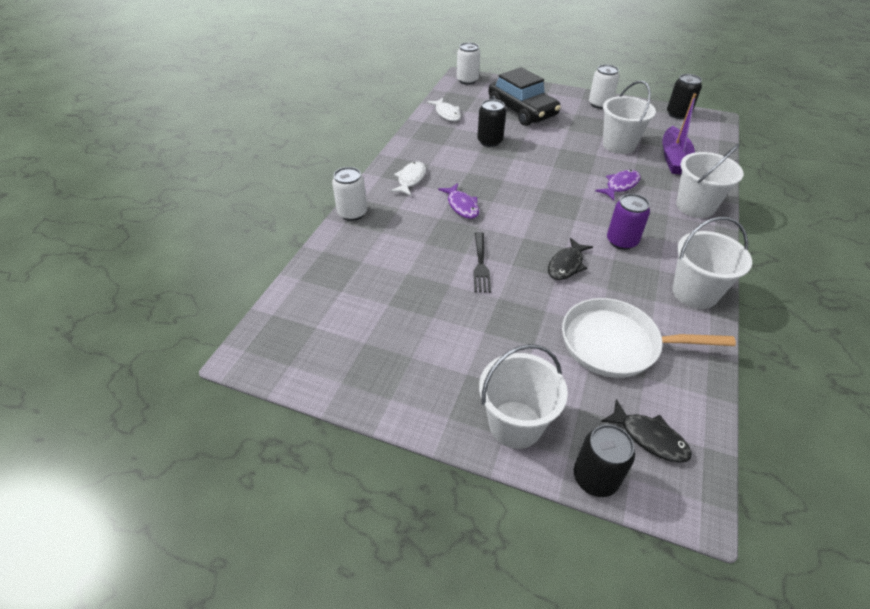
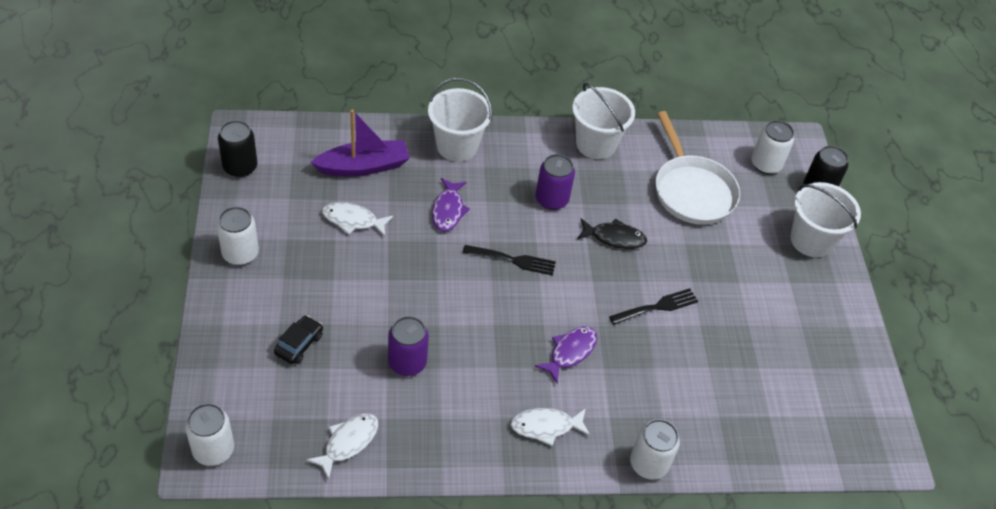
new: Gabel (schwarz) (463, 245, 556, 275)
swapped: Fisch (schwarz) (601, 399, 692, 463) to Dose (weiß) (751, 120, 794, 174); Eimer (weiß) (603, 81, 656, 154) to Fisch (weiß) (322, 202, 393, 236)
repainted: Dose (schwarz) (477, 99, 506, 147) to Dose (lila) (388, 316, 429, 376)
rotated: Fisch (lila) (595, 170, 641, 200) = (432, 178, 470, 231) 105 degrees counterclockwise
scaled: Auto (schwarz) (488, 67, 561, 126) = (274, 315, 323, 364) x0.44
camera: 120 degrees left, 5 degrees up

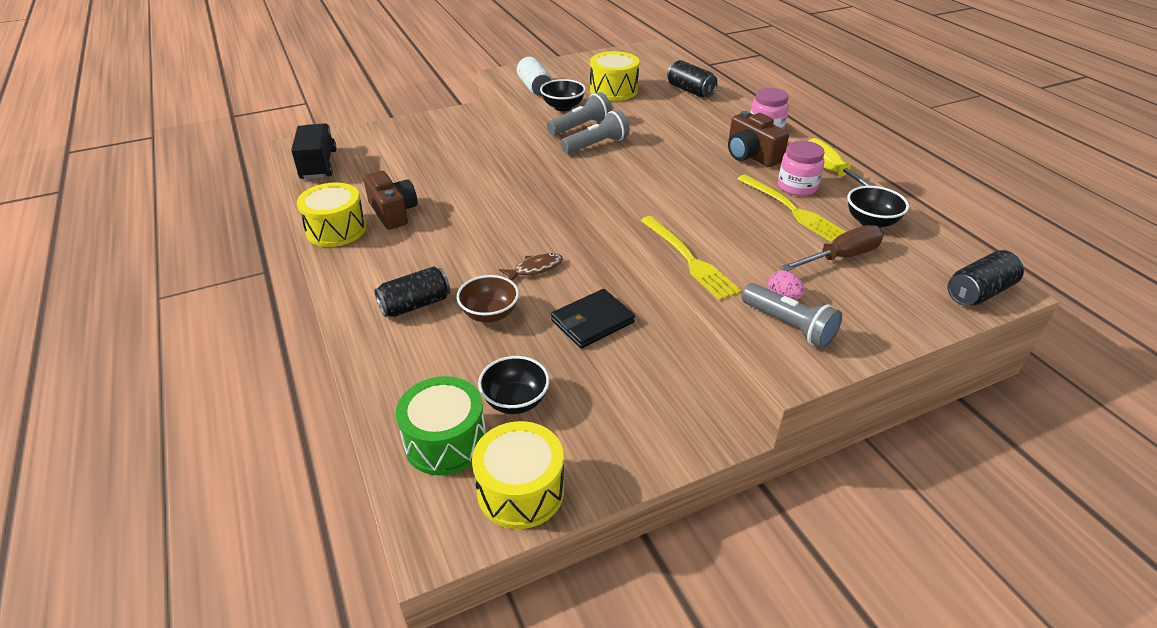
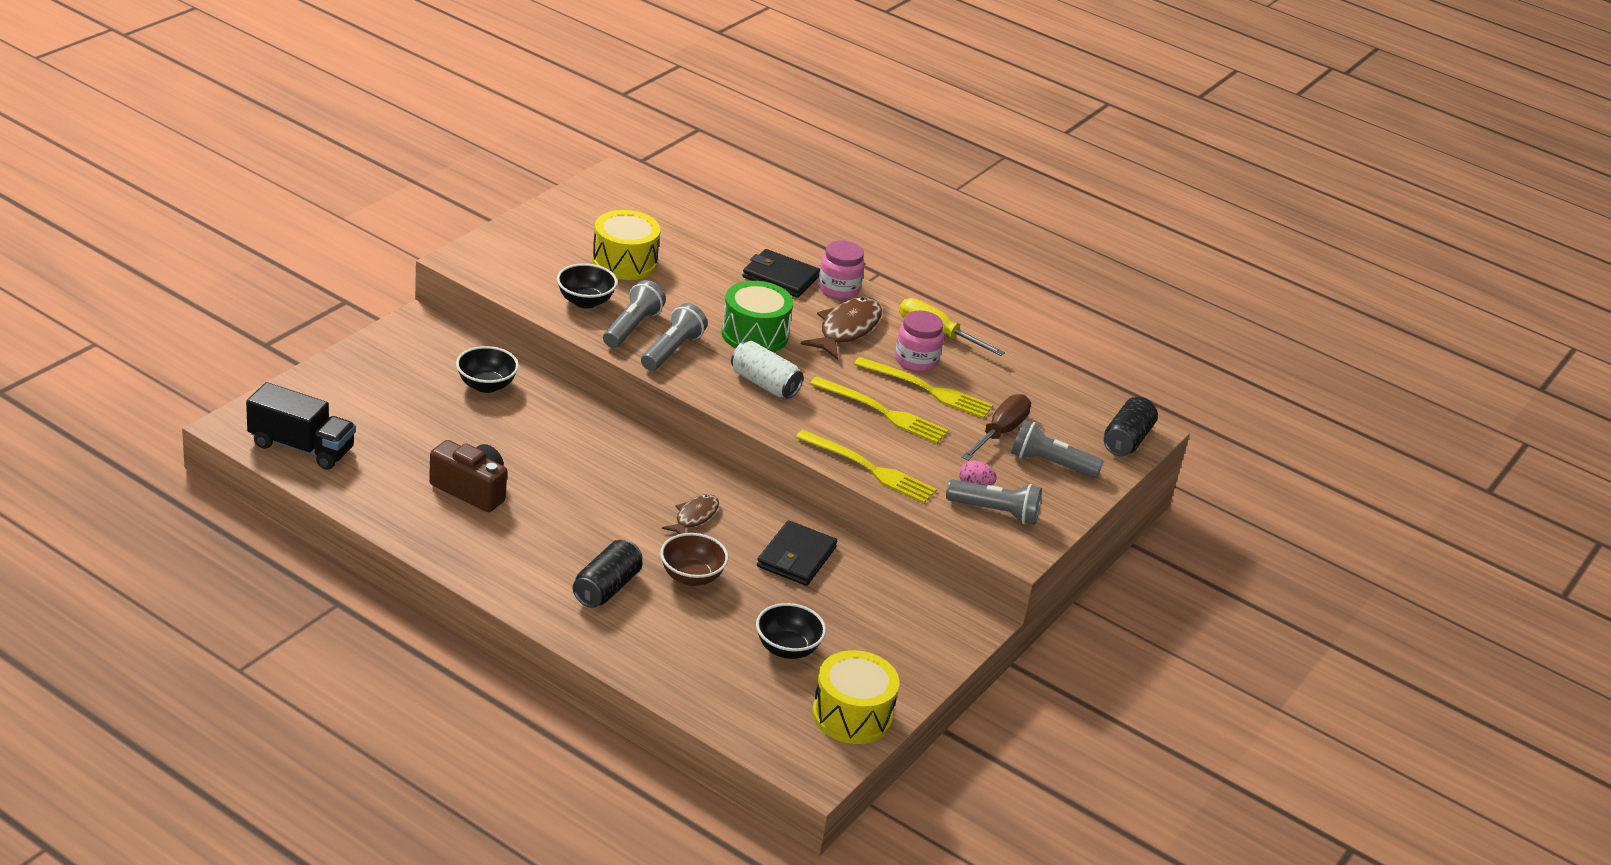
gone: Trommel (gelb) (297, 182, 367, 247); Dose (schwarz) (667, 60, 718, 97)
new: Geldbörse (schwarz) (742, 249, 820, 298); Gabel (gelb) (810, 376, 948, 444); Taschenlampe (grau) (1011, 420, 1104, 478)
shifted: Trommel (grün) (396, 376, 486, 476) to (722, 281, 793, 352); Dose (weiß) (517, 57, 552, 96) to (731, 341, 803, 399); Schüssel (schwarz) (847, 186, 909, 228) to (456, 346, 519, 393)
swapped: Kamera (braun) (728, 111, 789, 167) to Fisch (braun) (801, 297, 882, 360)
rotated: Lastwagen (schwarz) (291, 123, 336, 179) = (246, 382, 356, 470) 150 degrees clockwise
camera: 35 degrees left, 5 degrees down

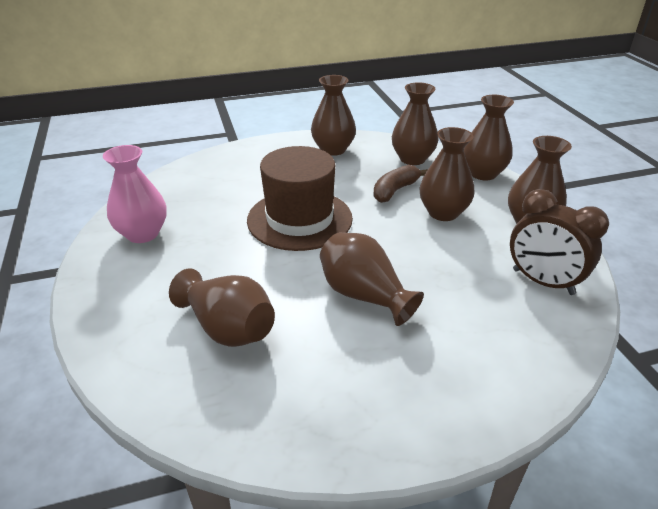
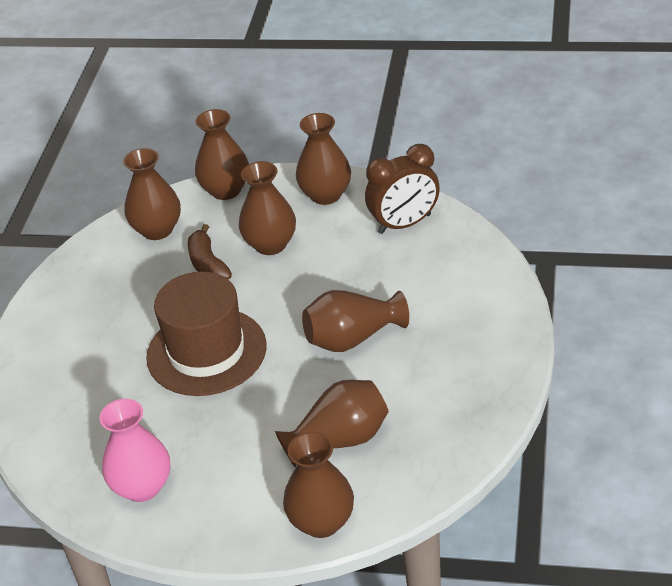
shifted: Vase (braun) (311, 75, 356, 156) to (283, 432, 354, 538)
camera: 60 degrees left, 5 degrees up

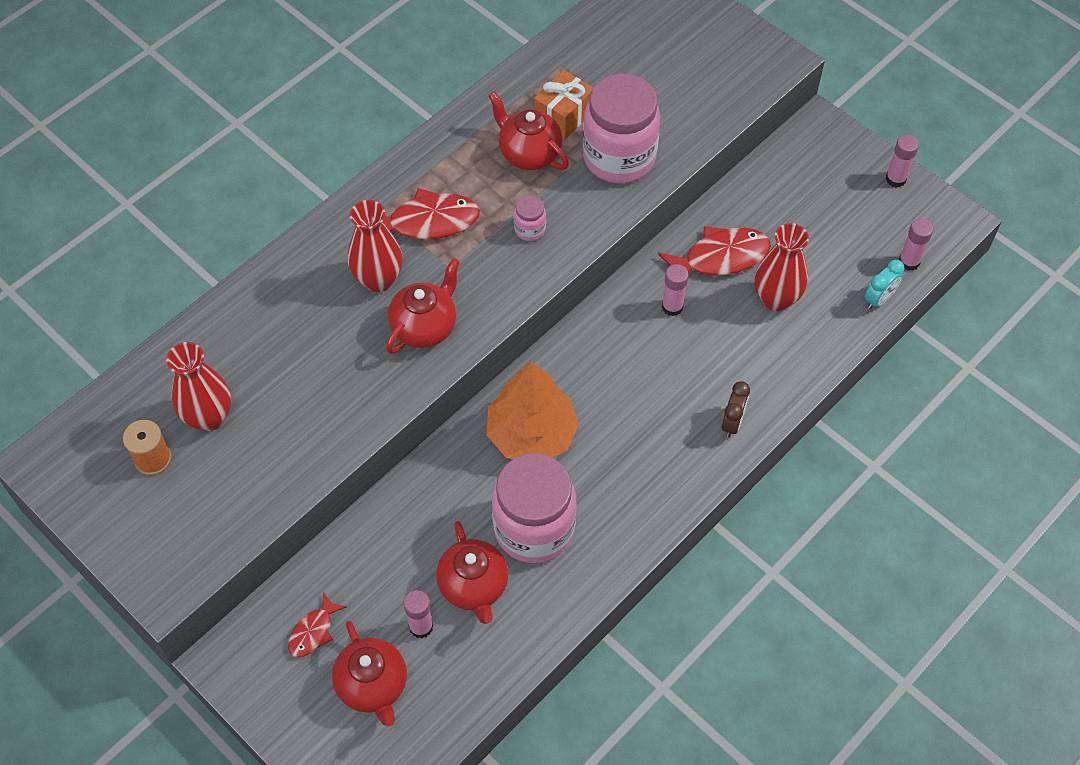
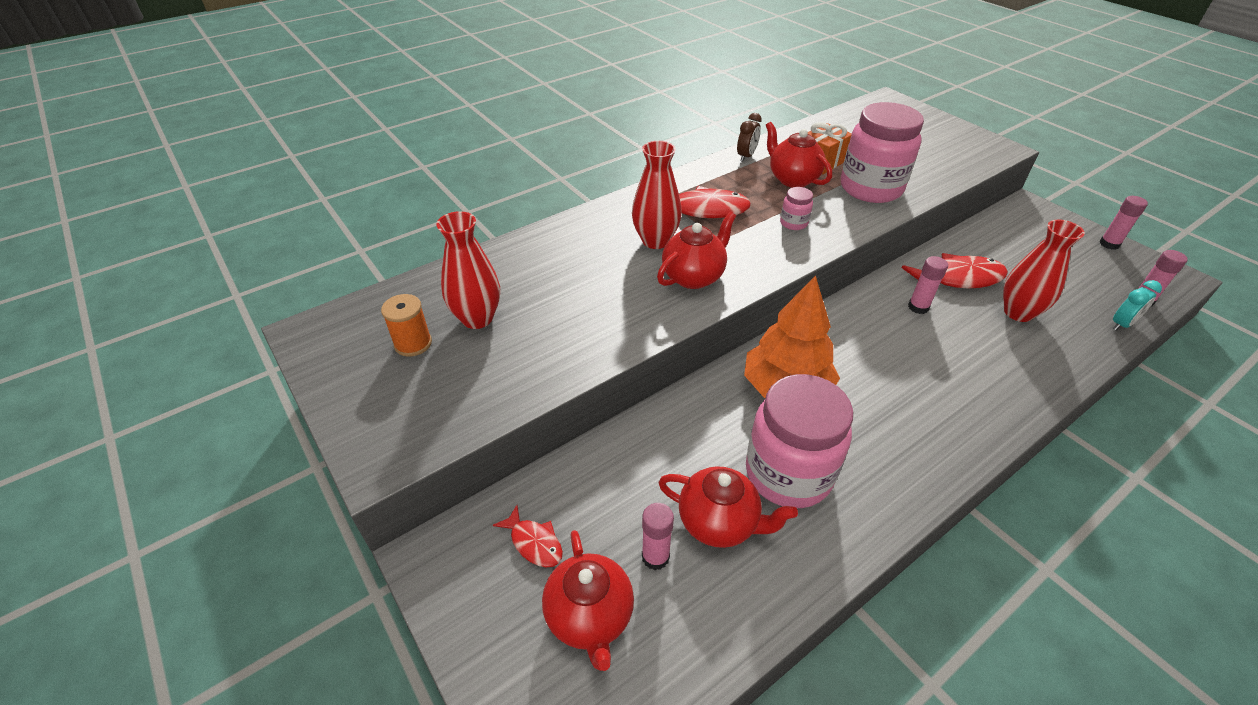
shifted: Wecker (braun) (722, 381, 750, 437) to (737, 113, 762, 162)
rotated: Fisch (rot) (288, 592, 347, 657) = (493, 505, 563, 568) 90 degrees counterclockwise; Teekanne (rot) (436, 521, 508, 624) = (658, 466, 798, 548) 60 degrees counterclockwise
camera: 10 degrees right, 15 degrees down

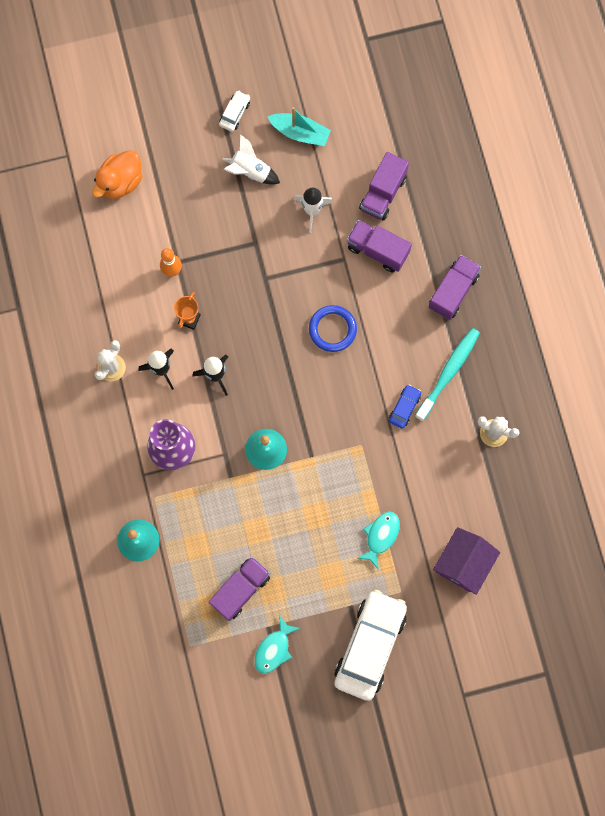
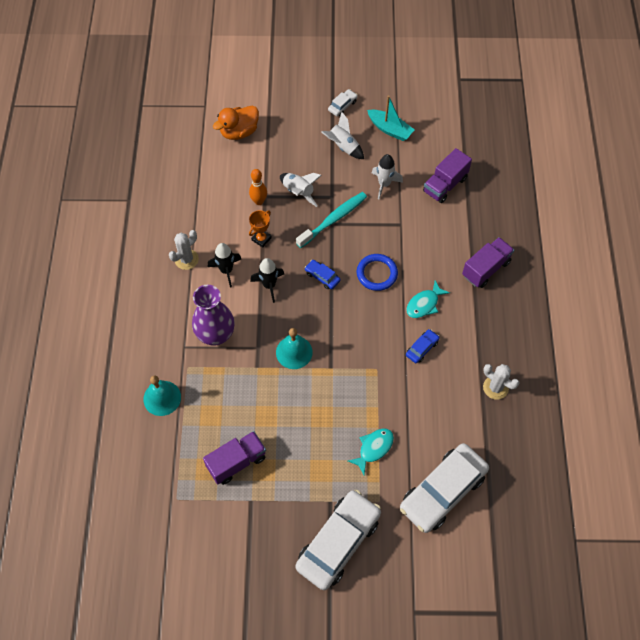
gone: Lastwagen (lila) (347, 220, 412, 272)
new: Rakete (weiß) (280, 173, 322, 207); Auto (blau) (305, 260, 340, 289)
shifted: Fisch (türkis) (255, 615, 300, 674) to (406, 280, 450, 318); Zahnbürste (türkis) (415, 328, 480, 421) to (296, 192, 367, 248)
swapped: Haus (lila) (433, 527, 500, 595) to Auto (weiß) (400, 443, 489, 533)
camera: 15 degrees right, 15 degrees down

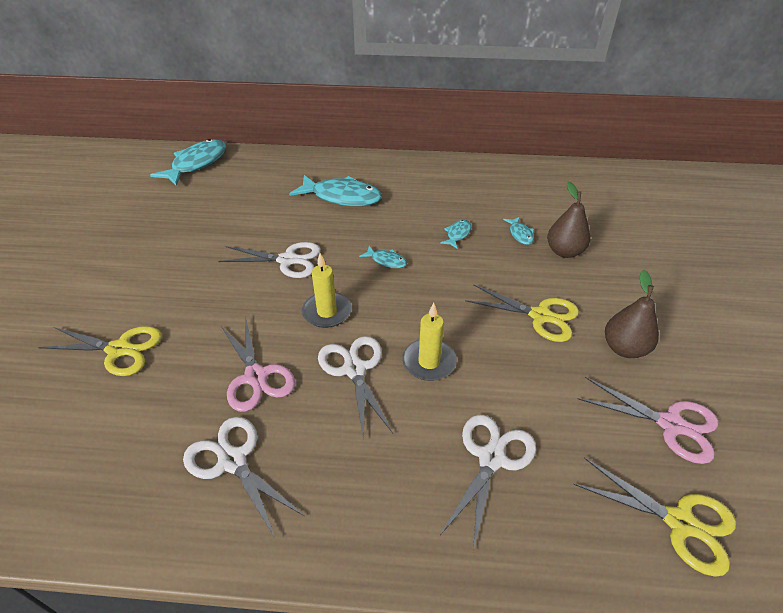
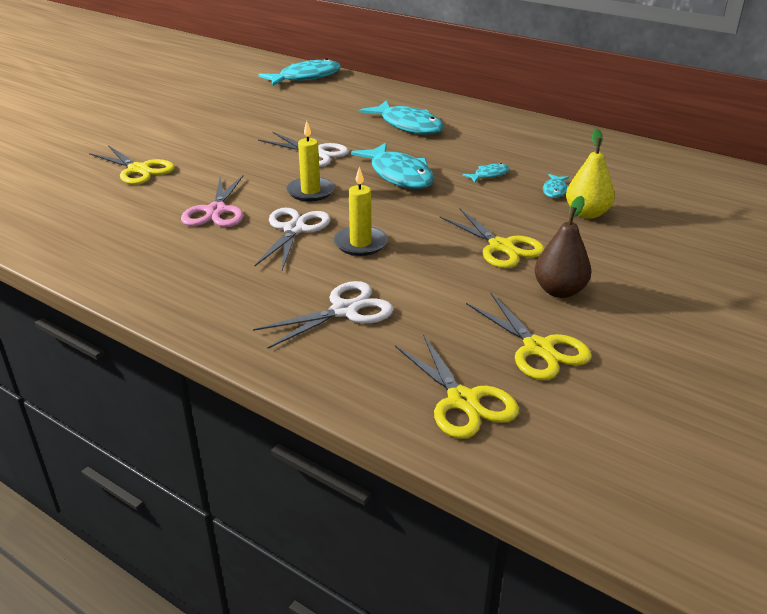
gone: Schere (weiß) (183, 417, 304, 539)
repainted: Birne (braun) (547, 182, 590, 258) to Birne (gelb) (566, 129, 615, 219); Schere (rosa) (578, 377, 718, 464) to Schere (gelb) (466, 293, 592, 380)
scaled: Fisch (türkis) (359, 246, 407, 268) = (351, 143, 434, 189) x2.16
camera: 30 degrees right, 10 degrees down

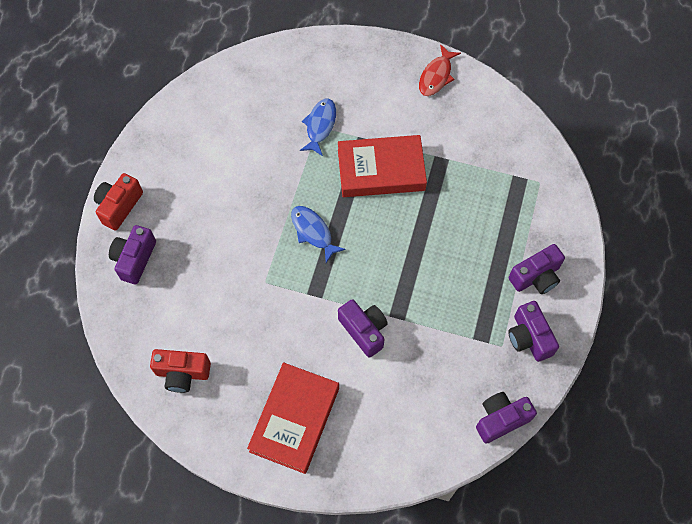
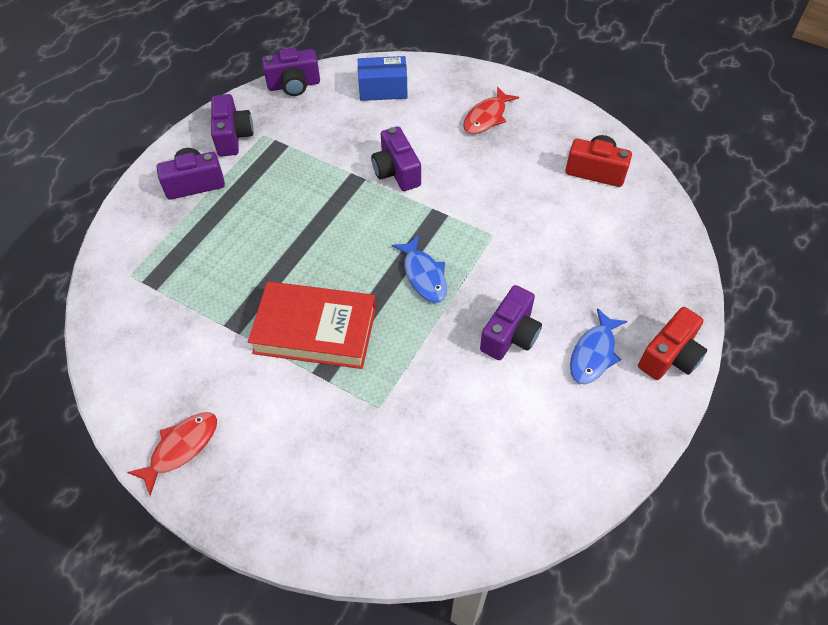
new: Schachtel (blau) (358, 56, 408, 101)
shifted: Kamera (lila) (109, 225, 156, 285) to (480, 285, 542, 360); Fisch (blau) (300, 98, 336, 156) to (570, 308, 627, 384)
swapped: Buch (rot) (247, 362, 339, 474) to Fisch (rot) (463, 87, 519, 134)
camera: 165 degrees left, 10 degrees down

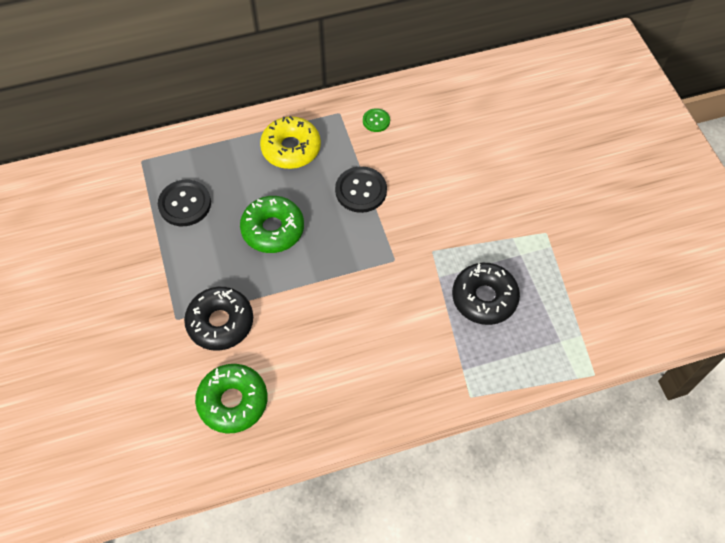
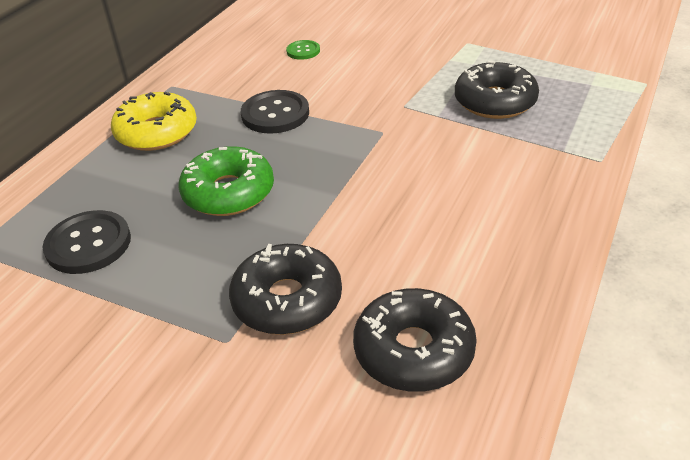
shifted: Knopf (grün) (363, 108, 390, 132) to (286, 40, 320, 60)
repainted: Donut (grün) (195, 364, 268, 433) to Donut (schwarz) (353, 288, 477, 392)
camera: 45 degrees left, 20 degrees down

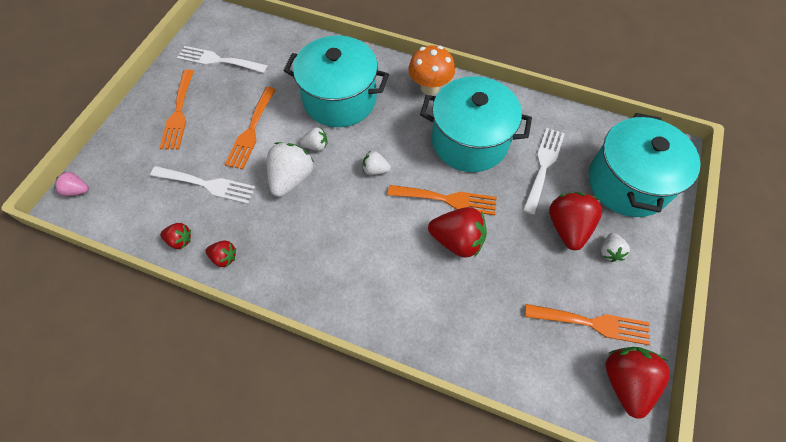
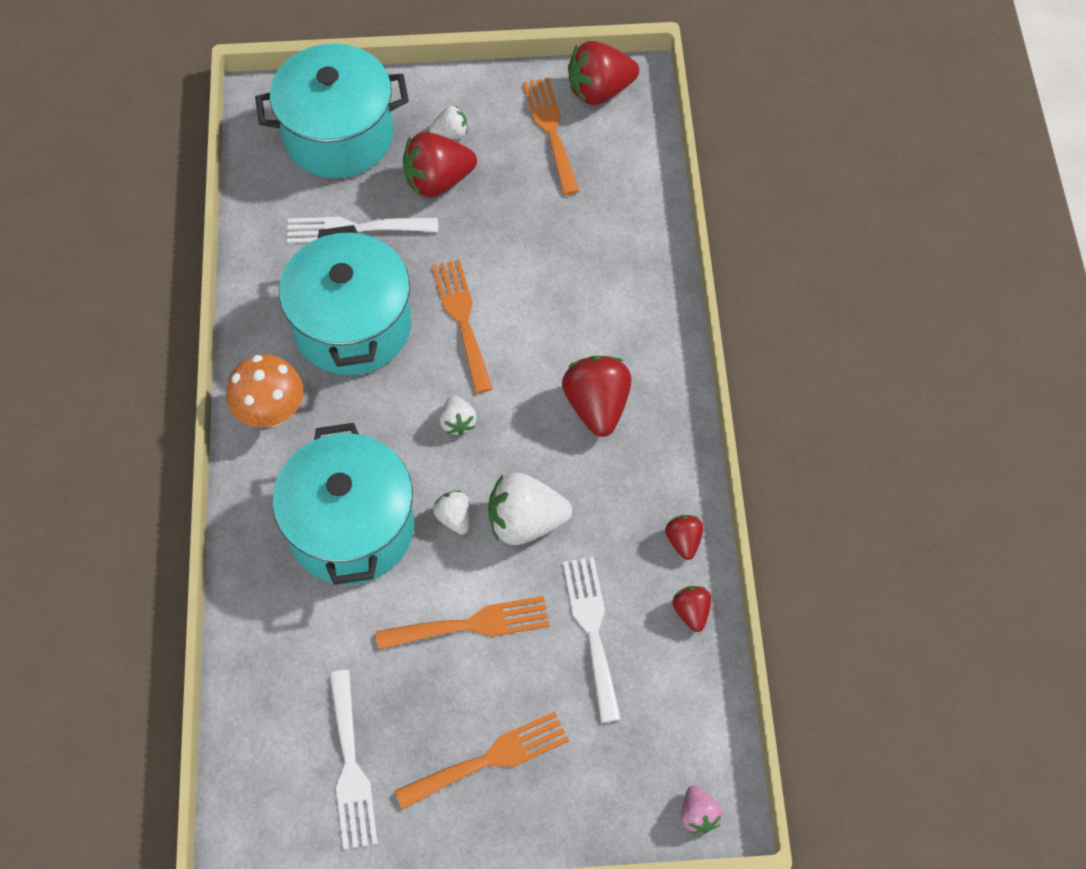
shifted: Erdbeere (rot) (428, 207, 487, 258) to (562, 356, 632, 437)
camera: 115 degrees left, 0 degrees up

